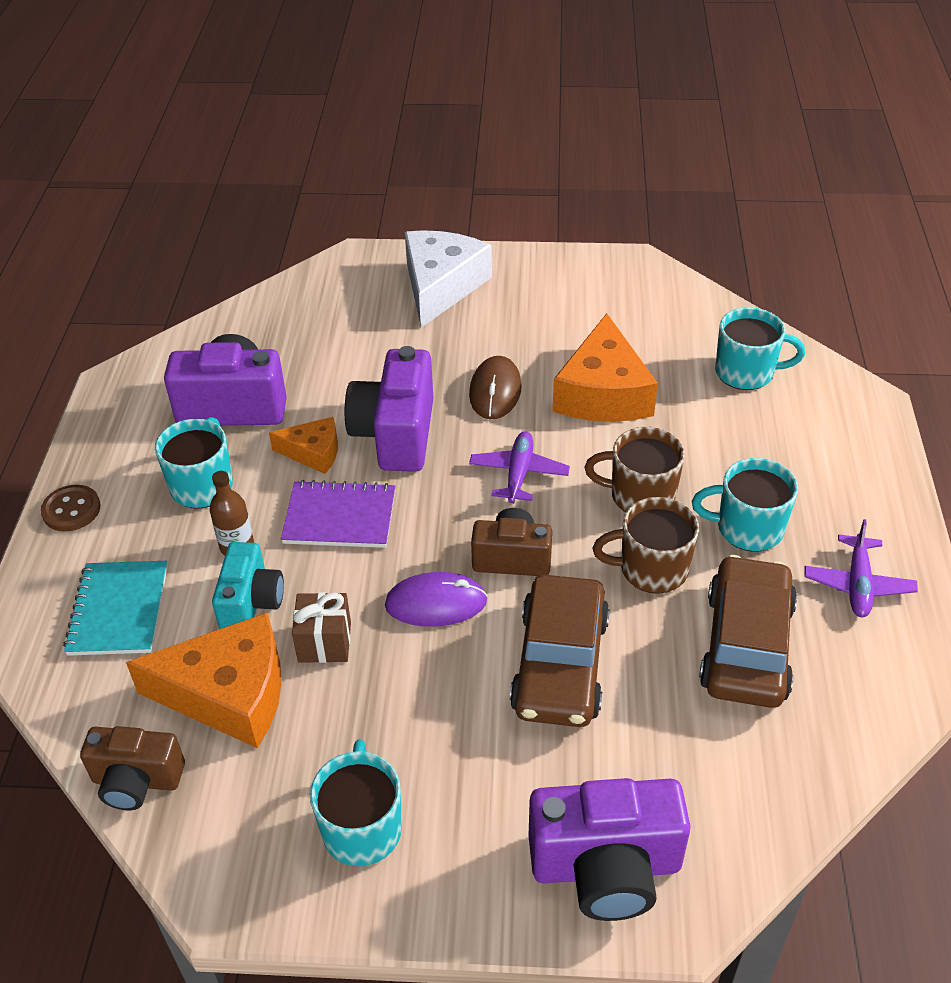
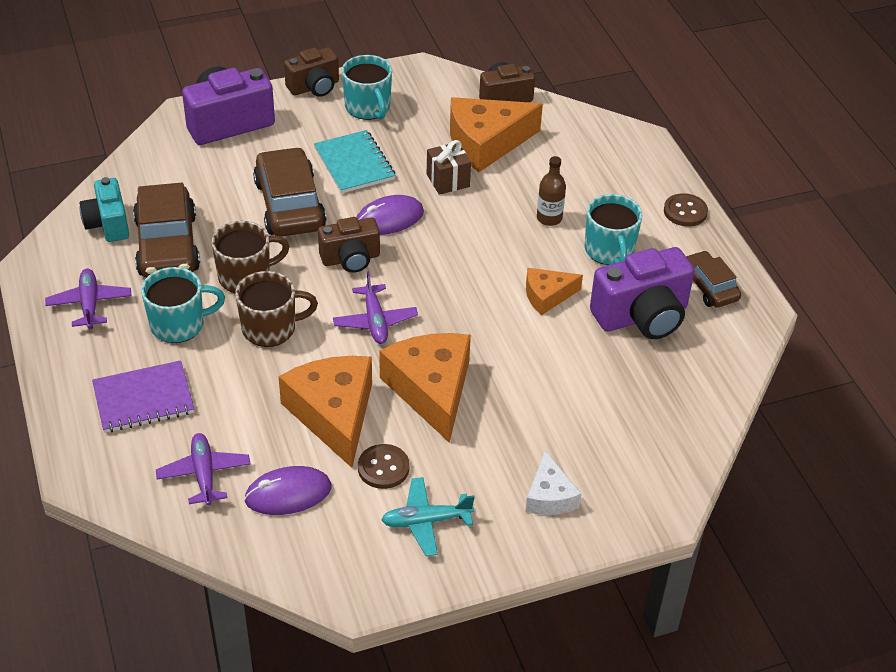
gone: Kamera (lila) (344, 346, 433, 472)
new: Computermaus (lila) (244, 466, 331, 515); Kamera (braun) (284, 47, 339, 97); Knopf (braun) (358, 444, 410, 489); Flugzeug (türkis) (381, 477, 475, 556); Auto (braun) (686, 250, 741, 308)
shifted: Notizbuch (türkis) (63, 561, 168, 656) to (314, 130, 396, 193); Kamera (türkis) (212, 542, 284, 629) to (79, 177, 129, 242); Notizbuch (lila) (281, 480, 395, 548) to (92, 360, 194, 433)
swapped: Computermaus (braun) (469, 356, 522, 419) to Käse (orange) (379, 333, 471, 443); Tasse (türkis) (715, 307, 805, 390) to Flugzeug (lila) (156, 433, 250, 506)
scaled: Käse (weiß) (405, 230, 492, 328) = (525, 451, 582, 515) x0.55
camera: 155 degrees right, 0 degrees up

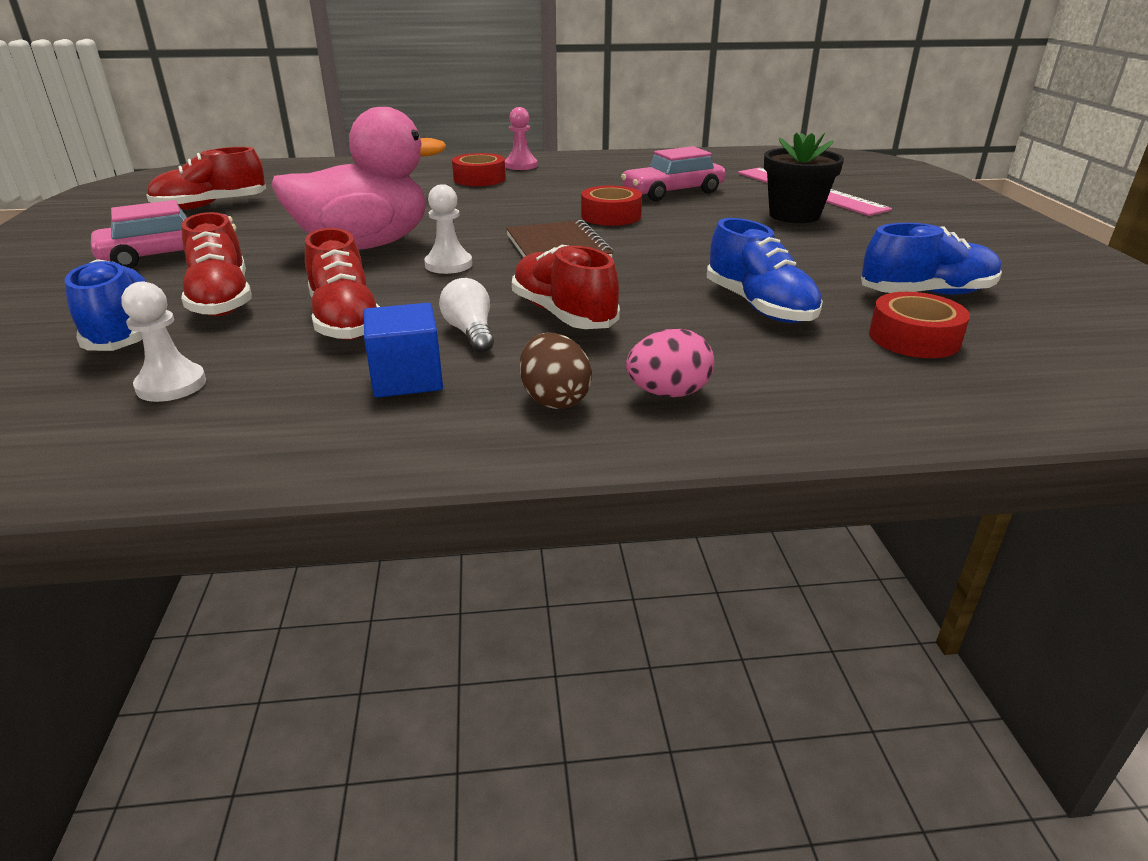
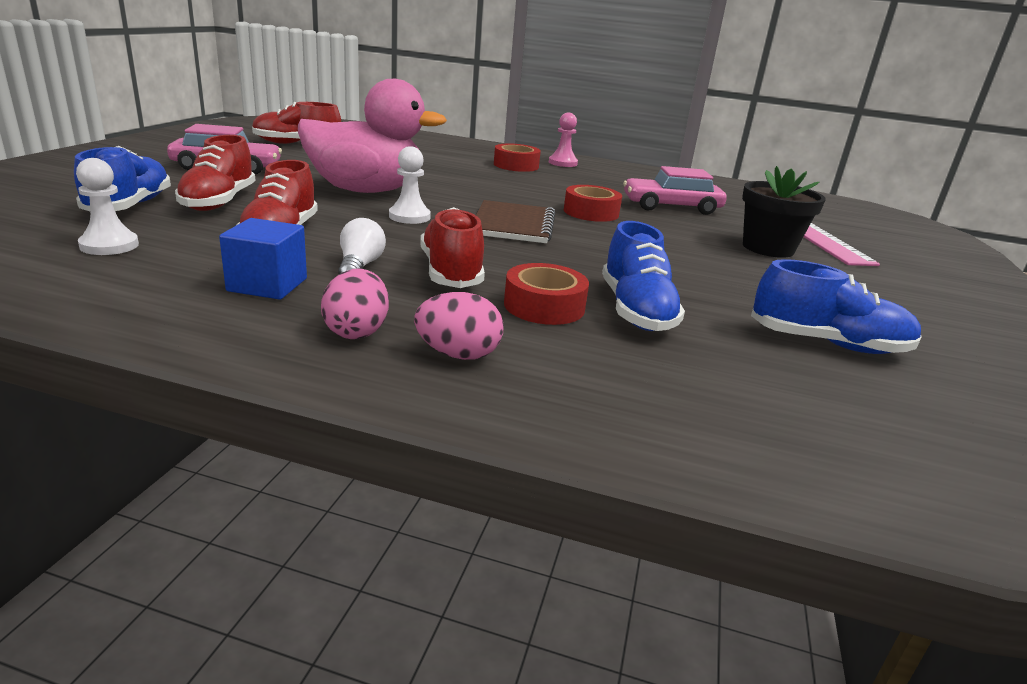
shifted: Klebeband (rot) (869, 292, 970, 358) to (504, 263, 589, 325)
repainted: Ei (braun) (520, 333, 592, 409) to Ei (rosa) (321, 268, 389, 339)
camera: 20 degrees right, 5 degrees down

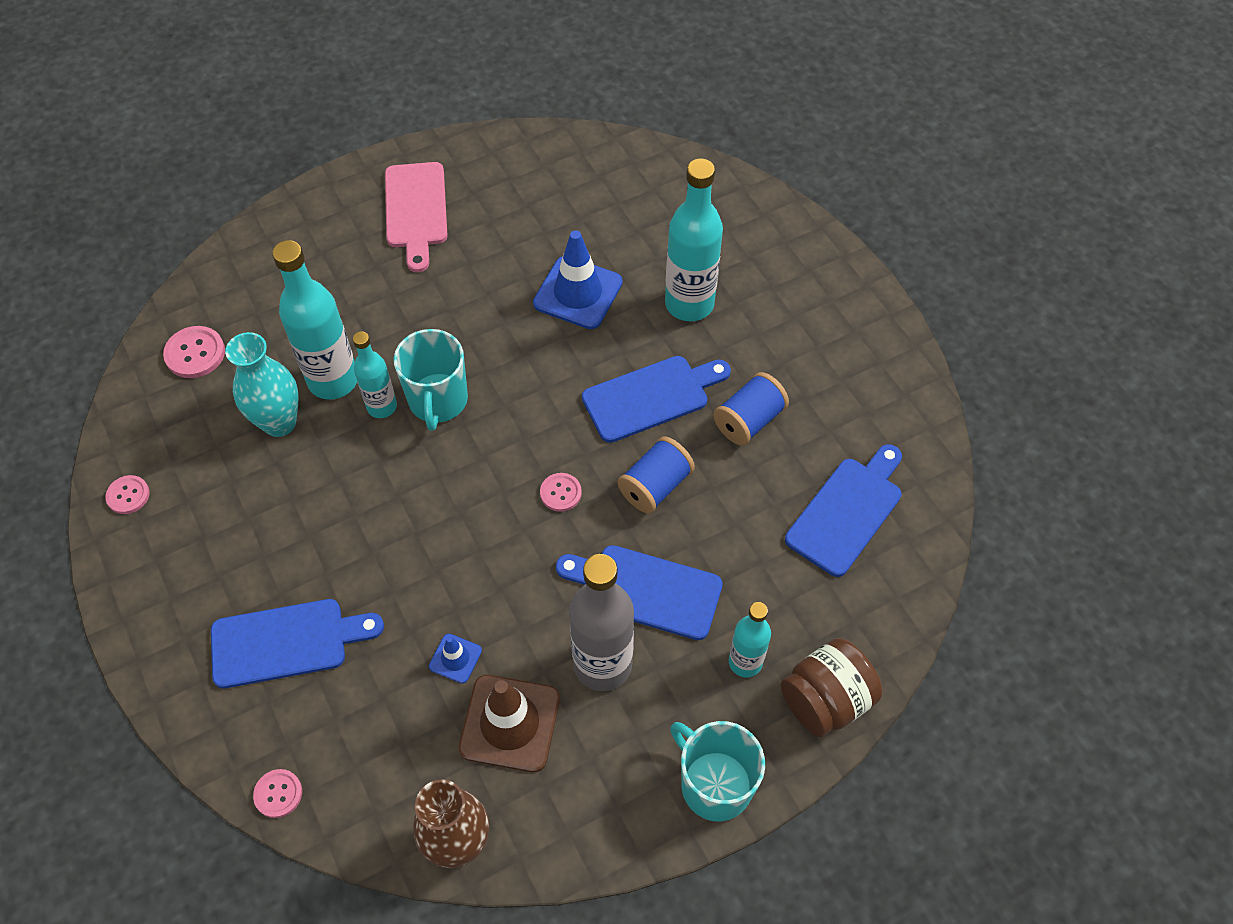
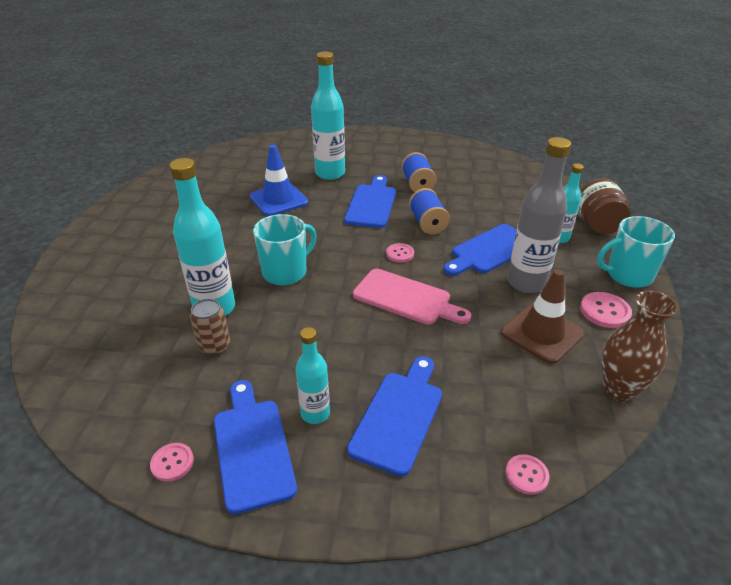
gone: Leitkegel (blau) (429, 634, 482, 683)
shifted: Knopf (rosa) (163, 326, 225, 378) to (580, 292, 632, 328); Flasche (türkis) (353, 331, 397, 418) to (296, 327, 330, 424); Schneidebrett (rosa) (385, 162, 448, 272) to (353, 269, 471, 325); Schneidebrett (blau) (785, 444, 902, 577) to (214, 380, 297, 514)
swapped: Vase (türkis) (225, 332, 299, 437) to Dose (braun) (190, 298, 230, 356)
rotated: Tasse (türkis) (394, 329, 468, 431) = (253, 214, 317, 285) 75 degrees counterclockwise
camera: 55 degrees left, 20 degrees down

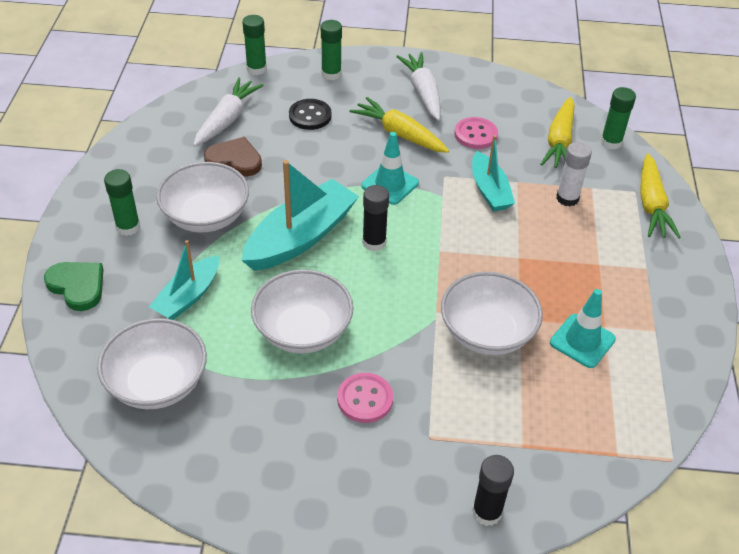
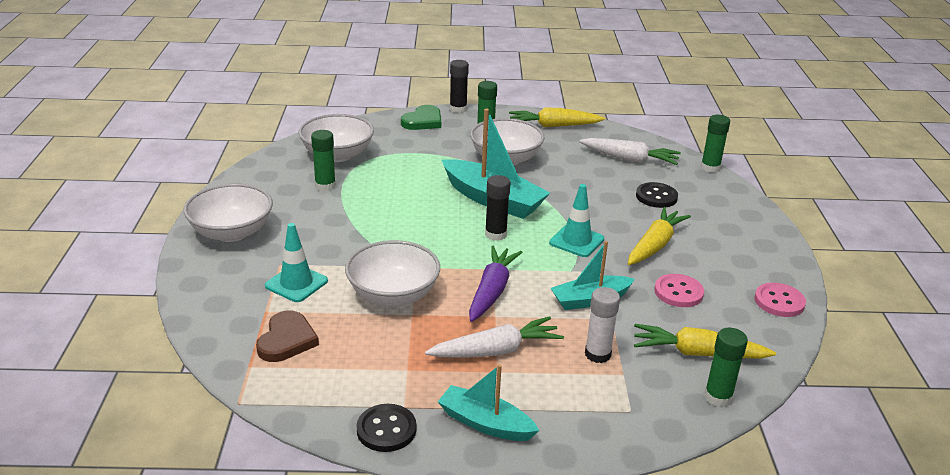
new: Knopf (schwarz) (356, 404, 416, 452); Karotte (lila) (469, 246, 522, 322)
shifted: Boot (türkis) (149, 240, 219, 320) to (438, 364, 539, 441); Herz (braun) (204, 137, 262, 177) to (256, 310, 319, 362); Schüssel (weiß) (251, 269, 353, 354) to (183, 184, 273, 242); Klebestift (grün) (321, 20, 342, 80) to (311, 130, 336, 191); Knopf (rosa) (337, 373, 393, 423) to (754, 283, 806, 317); Karotte (weiß) (396, 52, 441, 121) to (425, 316, 564, 358); Klebestift (schwarz) (472, 455, 514, 526) to (450, 60, 469, 113); Leitkegel (türkis) (550, 289, 616, 368) to (265, 223, 328, 302); Karotte (gelb) (640, 153, 681, 239) to (509, 108, 605, 127)
camera: 85 degrees right, 15 degrees down

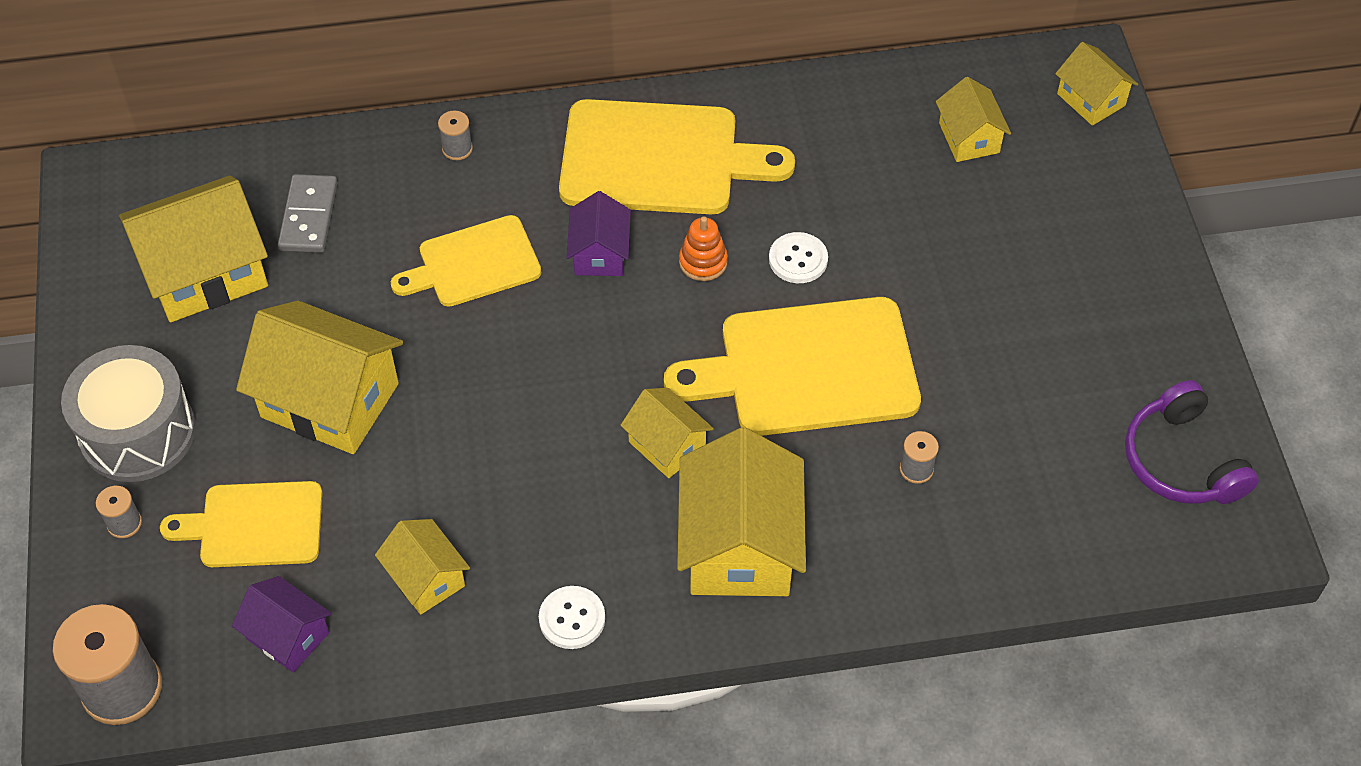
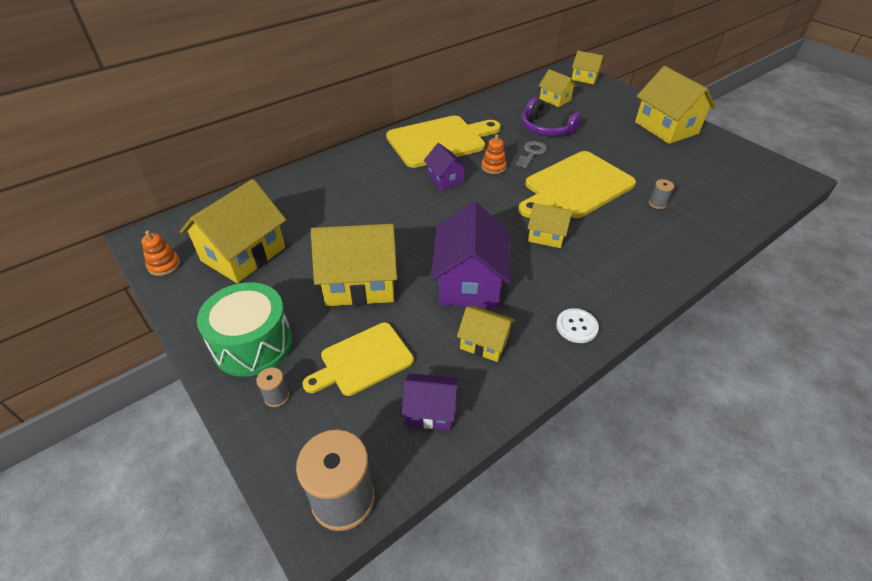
gone: Dominostein (grau) (278, 174, 337, 253); Schneidebrett (gelb) (391, 215, 541, 307); Garnrolle (grau) (438, 110, 473, 160)
new: Stapelspielzeug (orange) (141, 230, 180, 276); Haus (lila) (431, 201, 511, 308)
shifted: Haus (gelb) (677, 427, 806, 596) to (635, 66, 716, 144); Kopfhörer (lila) (1125, 380, 1259, 504) to (521, 97, 582, 136)
swapped: Knopf (weiß) (769, 232, 828, 283) to Schlüssel (grau) (516, 141, 547, 169)
repainted: Trommel (grau) (61, 345, 196, 482) to Trommel (grün) (197, 282, 293, 377)
camera: 30 degrees left, 10 degrees down

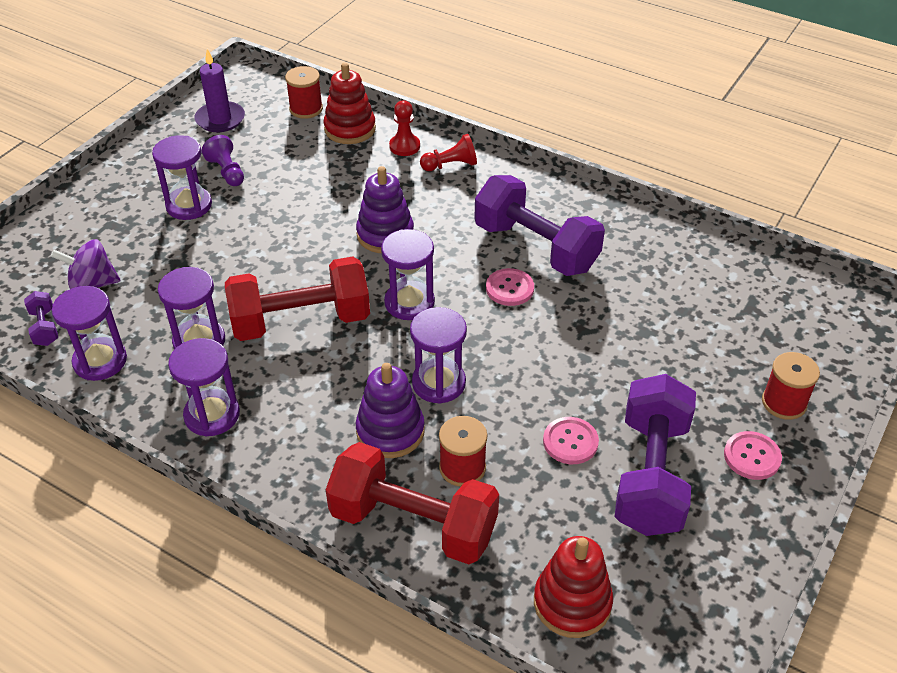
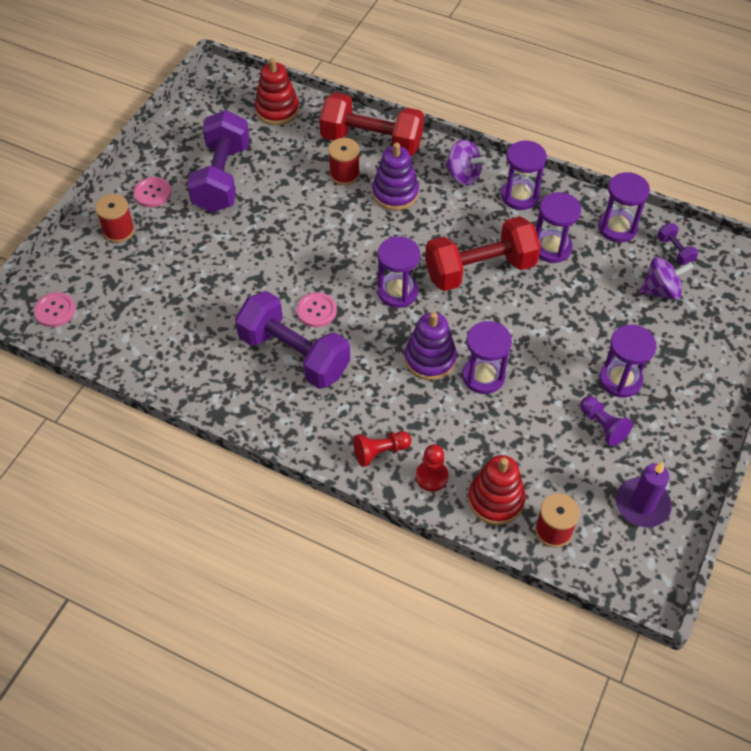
new: Kreisel (lila) (445, 139, 487, 185)
shifted: Sanduhr (lila) (410, 307, 467, 404) to (462, 321, 512, 394); Knopf (rosa) (543, 417, 599, 464) to (34, 292, 76, 327)
camera: 175 degrees right, 10 degrees up

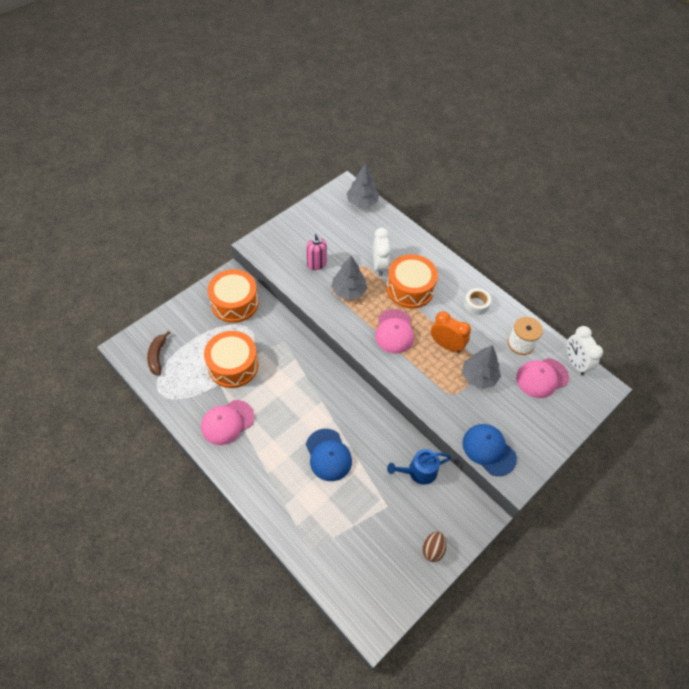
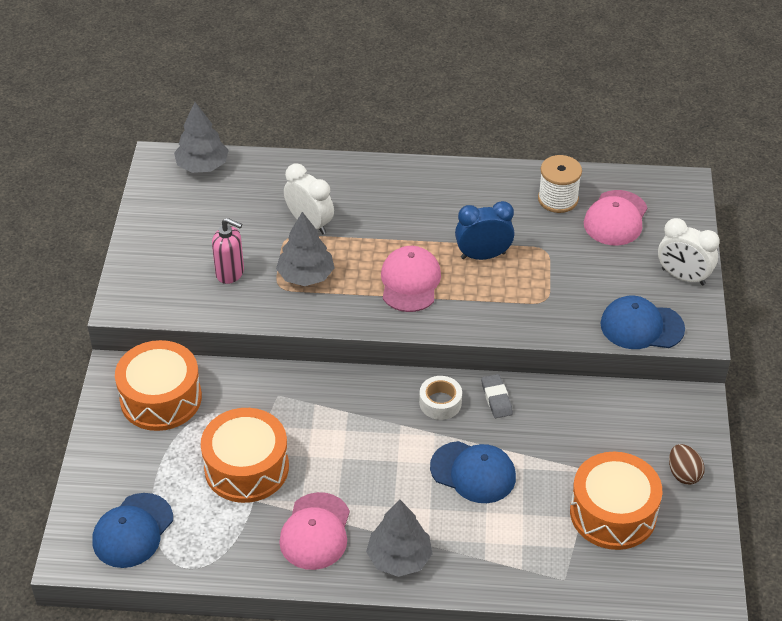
gone: Gießkanne (blau) (387, 449, 451, 485)
new: Radiergummi (grau) (481, 374, 513, 418)
shifted: Trommel (orange) (386, 254, 438, 309) to (570, 452, 662, 550); Baum (grau) (462, 345, 501, 389) to (366, 500, 432, 577); Klebeband (weiß) (464, 288, 491, 315) to (419, 376, 462, 420); Wecker (weiß) (567, 326, 603, 375) to (658, 218, 720, 285)
swapped: Banane (braun) (147, 331, 170, 375) to Kappe (blau) (93, 493, 173, 568)
repainted: Wecker (orange) (431, 311, 471, 353) to Wecker (blau) (455, 201, 515, 260)
rotated: Kappe (rosa) (375, 309, 414, 354) = (381, 246, 441, 312) 135 degrees counterclockwise
camera: 40 degrees left, 10 degrees down

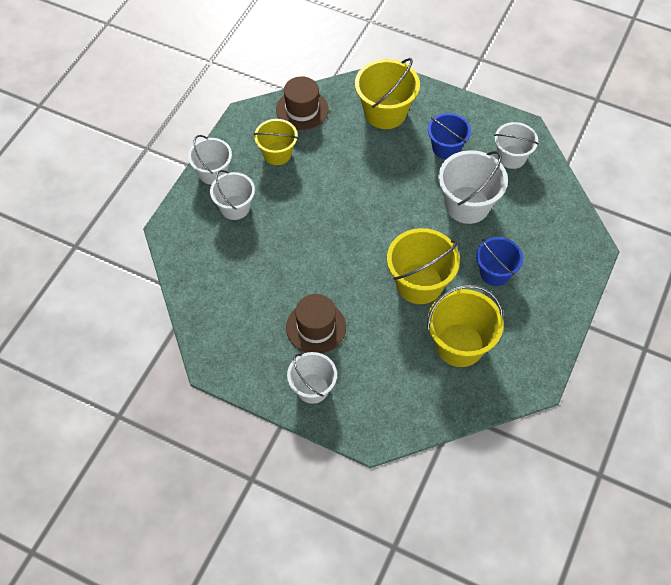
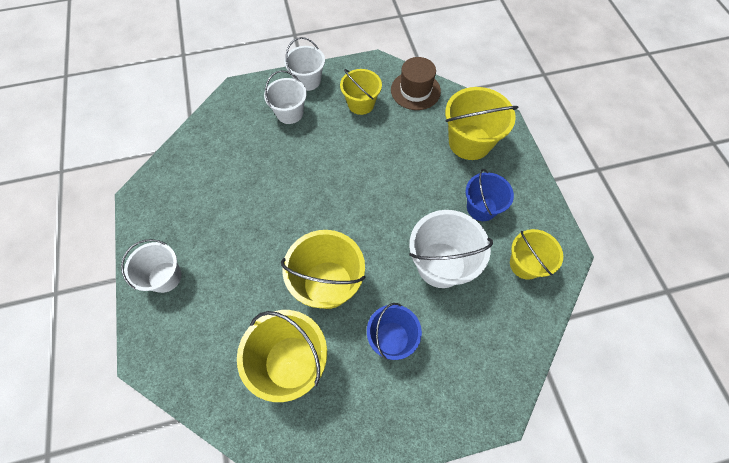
gone: Hut (braun) (286, 294, 346, 354)
repainted: Eimer (weiß) (494, 122, 539, 169) to Eimer (gelb) (510, 229, 563, 280)
camera: 50 degrees right, 5 degrees up

